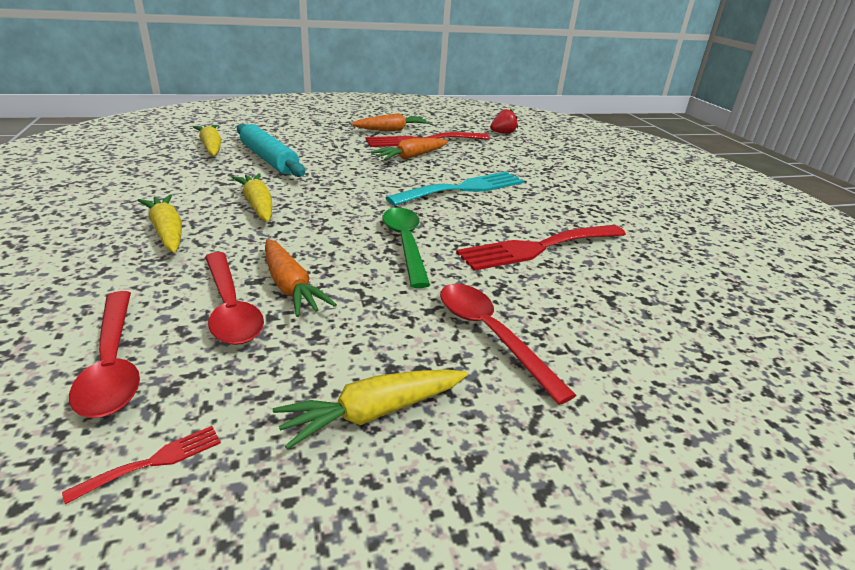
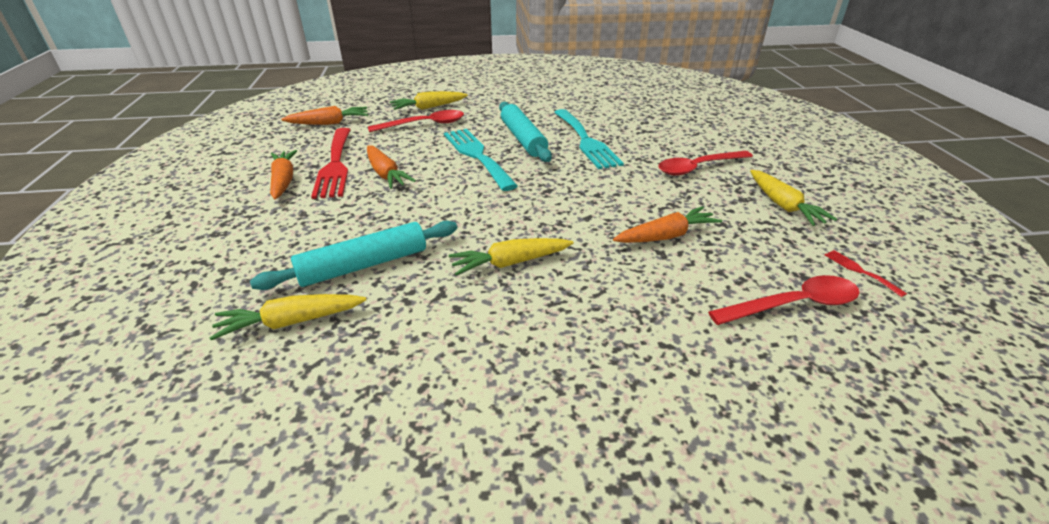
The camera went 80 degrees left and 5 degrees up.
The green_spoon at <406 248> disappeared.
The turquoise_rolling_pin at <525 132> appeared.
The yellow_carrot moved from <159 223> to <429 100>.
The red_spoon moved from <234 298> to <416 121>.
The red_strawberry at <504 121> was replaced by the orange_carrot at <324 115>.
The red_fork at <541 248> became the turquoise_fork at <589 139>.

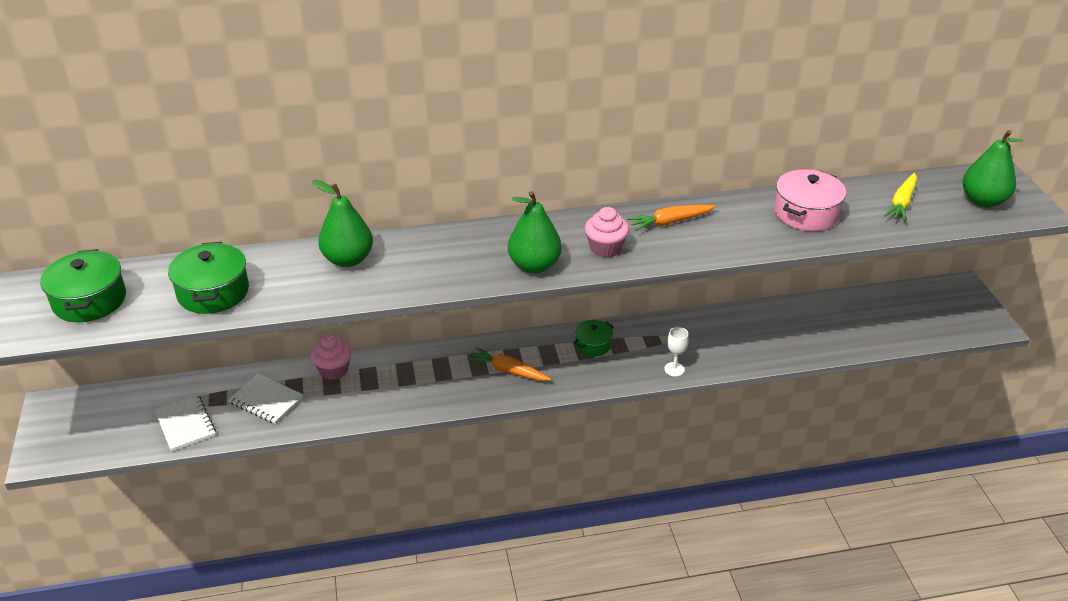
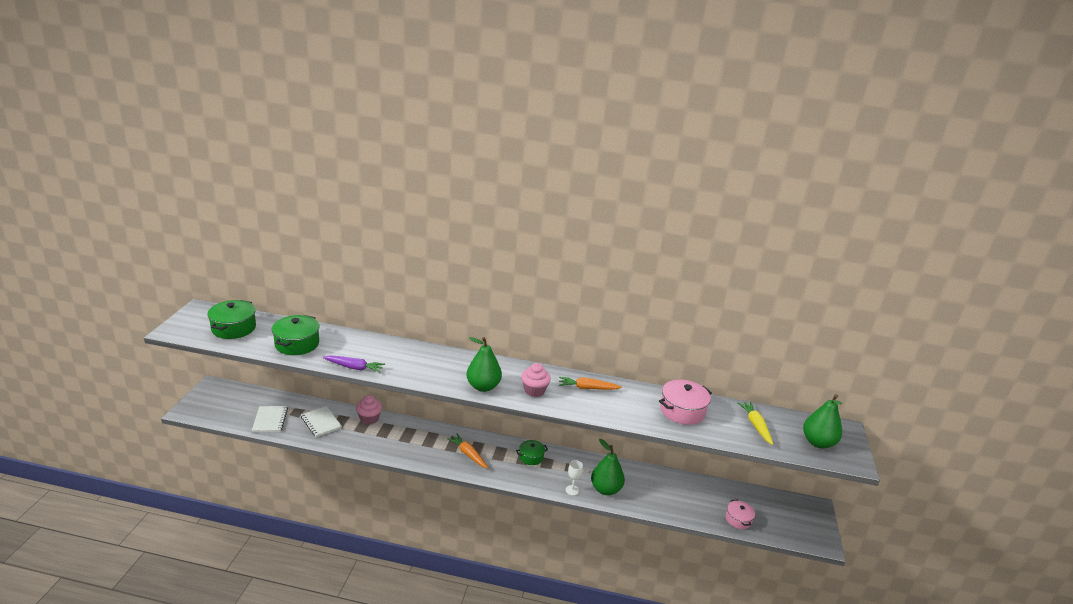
The camera went 20 degrees right and 10 degrees down.
The purple_carrot at <354 364> appeared.
The pink_pot at <740 514> appeared.
The green_pear moved from <342 223> to <608 467>.
The yellow_carrot at <900 197> turned 120 degrees clockwise.

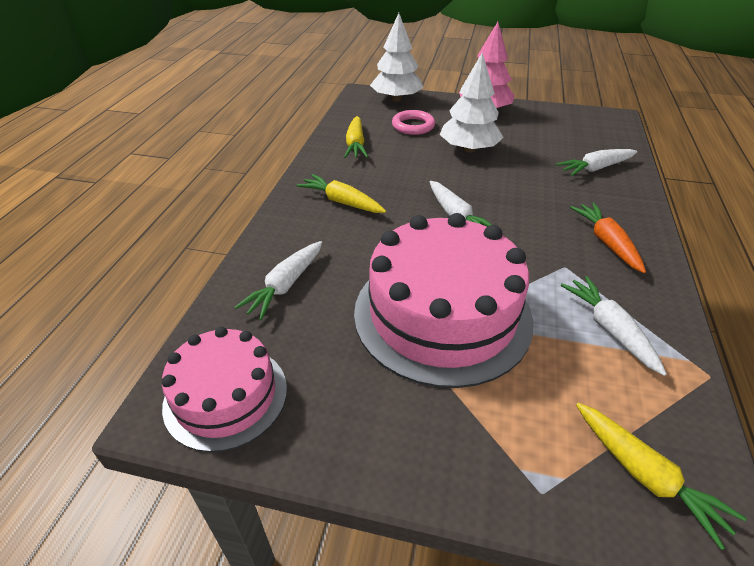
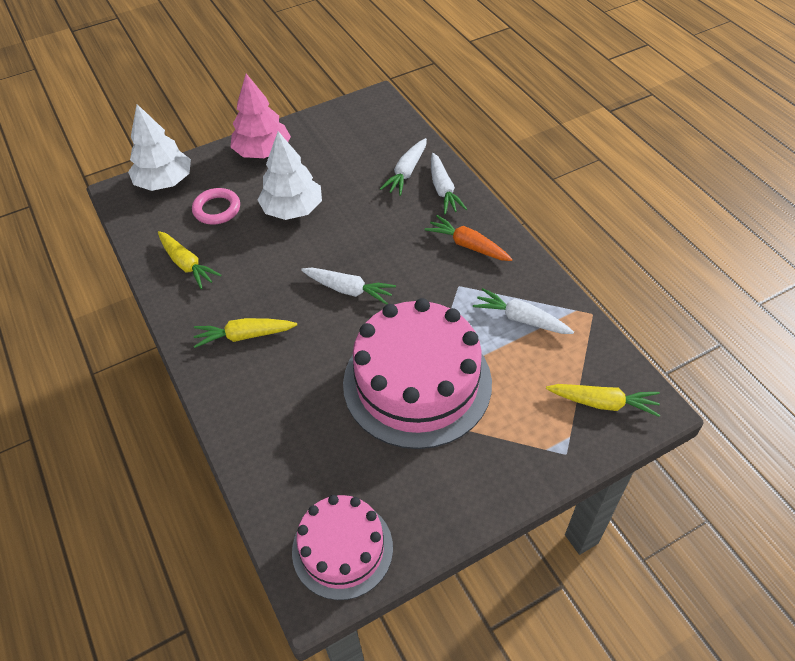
The camera went 40 degrees left and 10 degrees up.
The white_carrot moved from <278 280> to <449 183>.

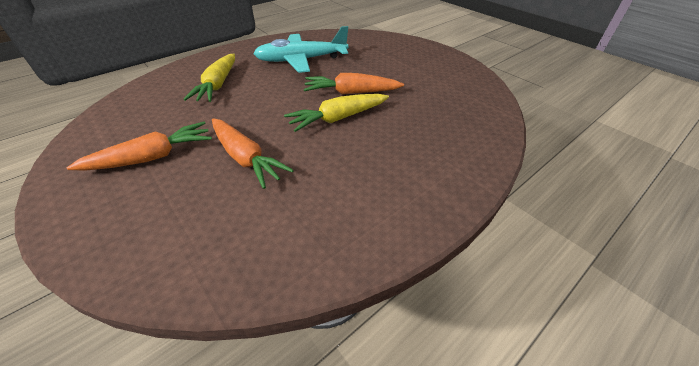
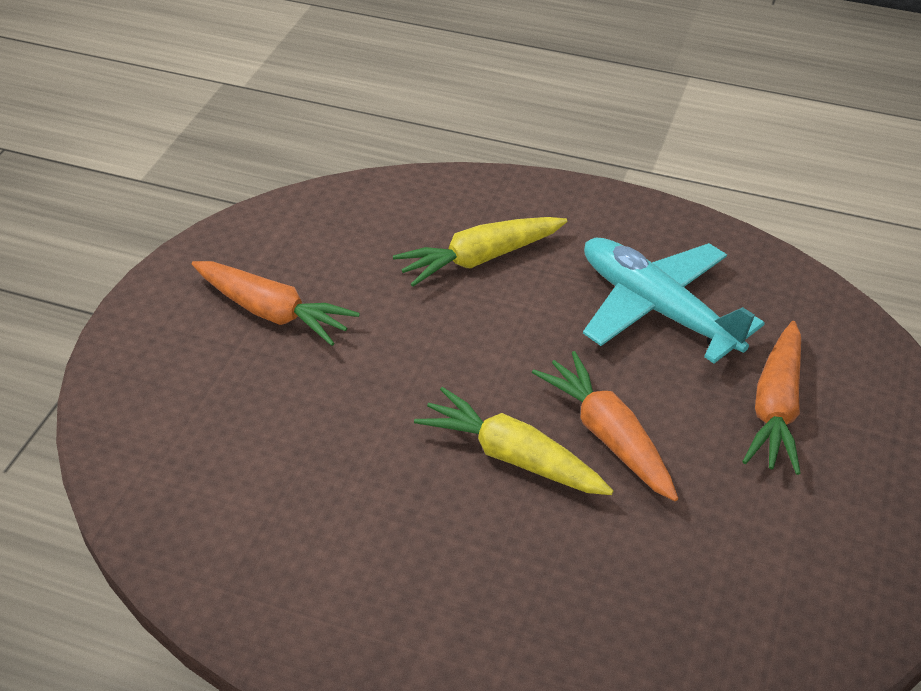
The camera went 60 degrees right and 0 degrees up.
The orange_carrot moved from <253 153> to <771 398>.

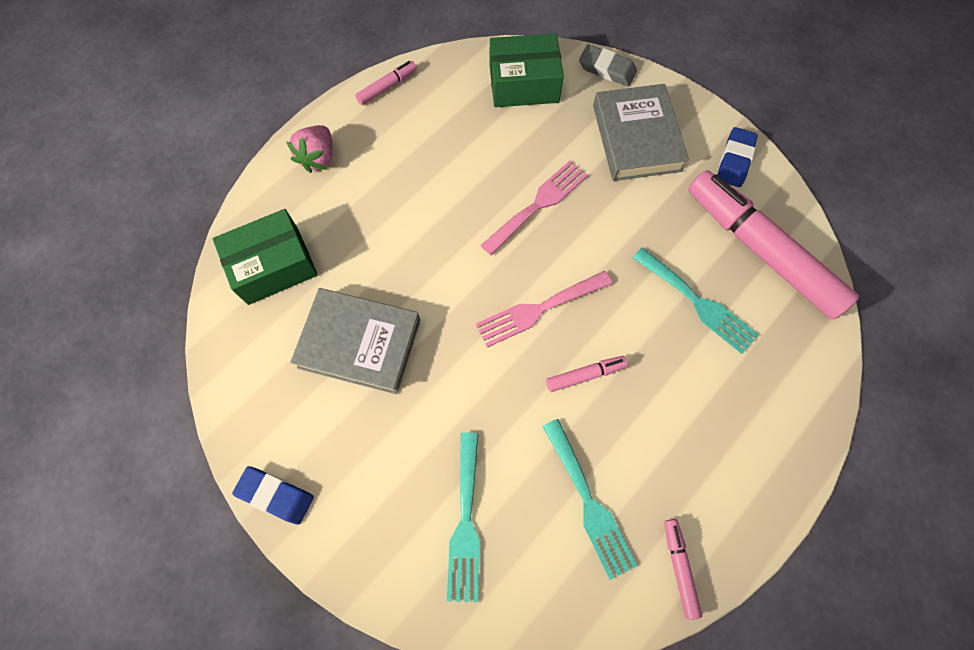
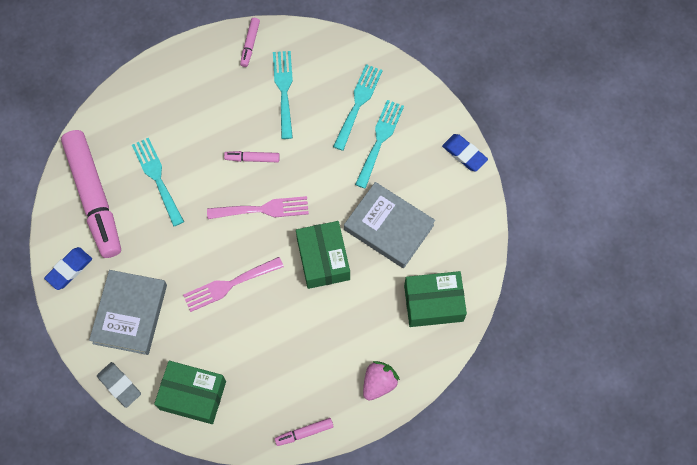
The camera went 160 degrees left and 0 degrees up.
The green_box at <323 255> appeared.
The turquoise_fork at <379 144> appeared.

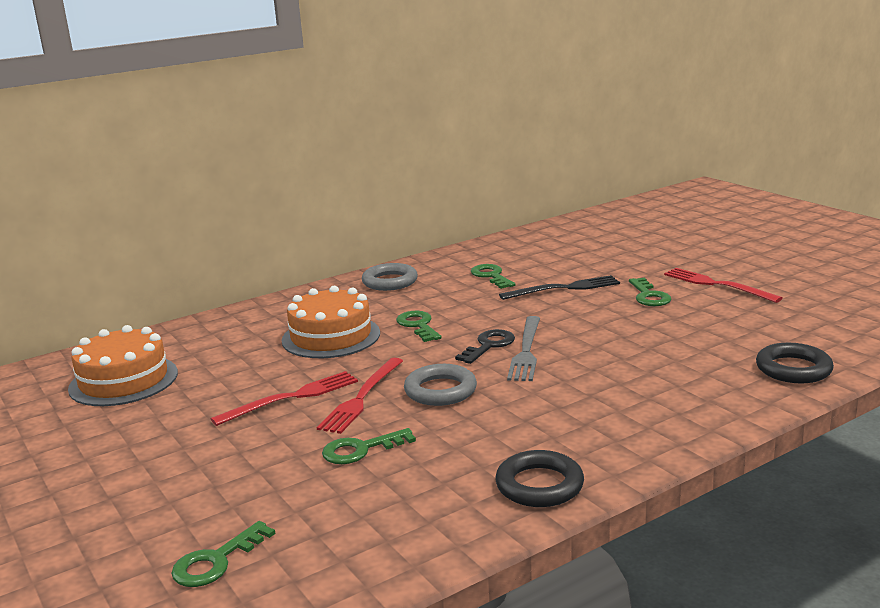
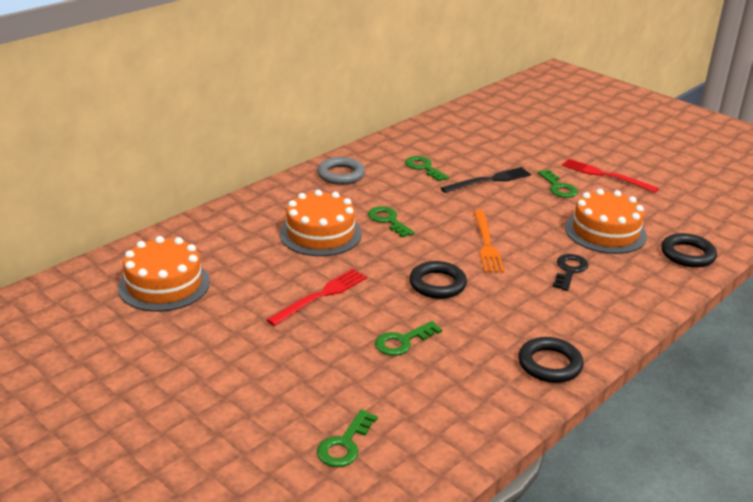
The camera went 15 degrees left and 10 degrees up.
The red_fork at <359 396> disappeared.
The orange_cake at <606 221> appeared.
The black_key moved from <485 346> to <571 272>.
The grey_ring at <440 385> became the black_ring at <438 280>.
The grey_fork at <523 348> became the orange_fork at <489 241>.

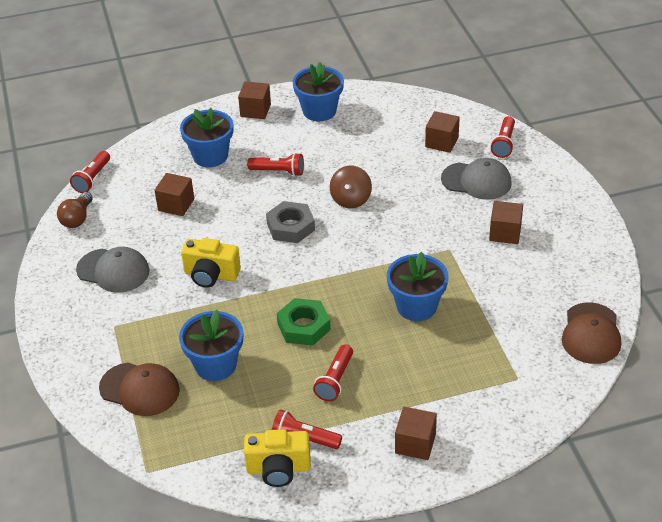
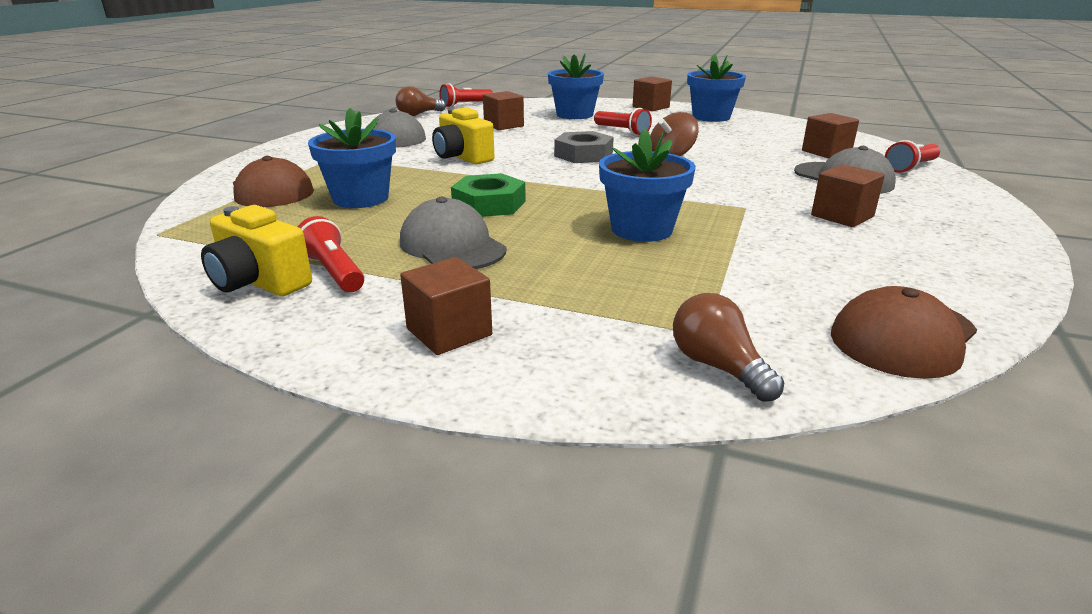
The camera went 35 degrees right and 15 degrees down.
The brown_light_bulb at <728 347> appeared.
The red_flashlight at <333 373> was replaced by the grey_cap at <453 233>.

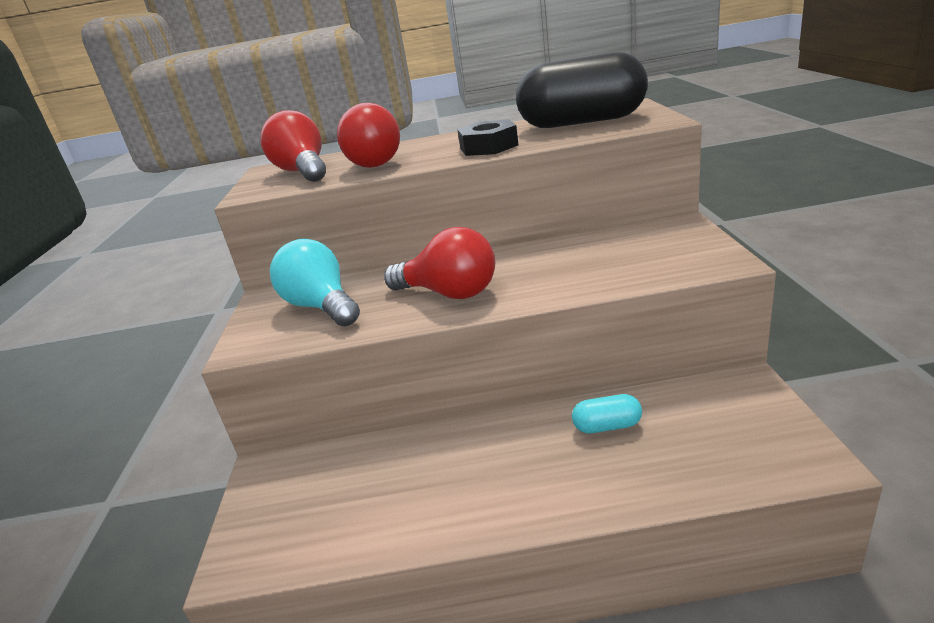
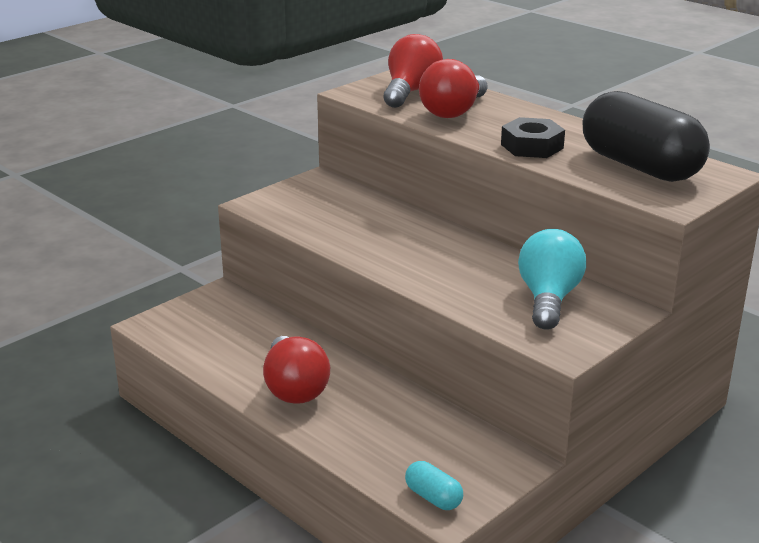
The camera went 45 degrees right and 0 degrees up.
The turquoise_light_bulb moved from <315 282> to <552 279>.
The red_light_bulb moved from <439 263> to <296 370>.
The turquoise_capsule moved from <607 413> to <434 485>.

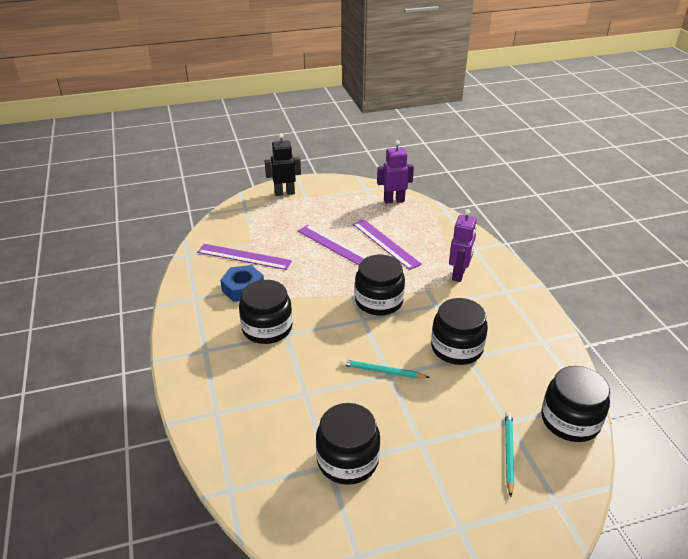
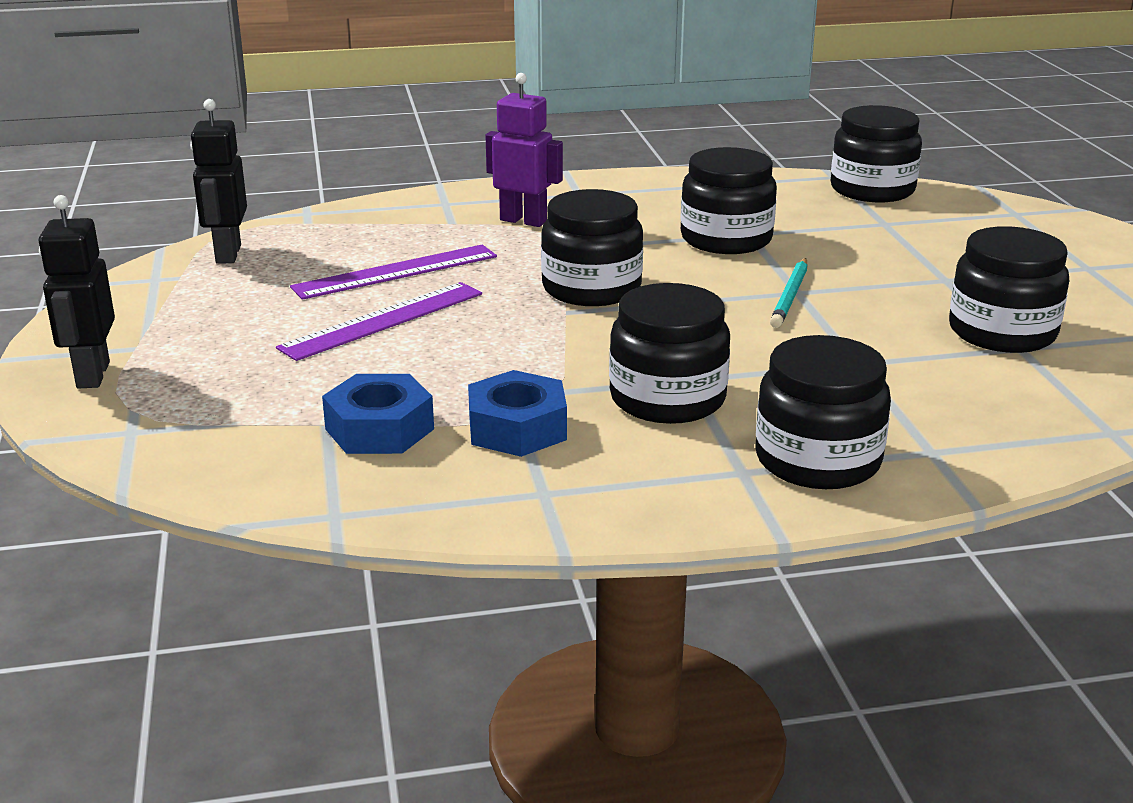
The camera went 85 degrees left and 10 degrees down.
The turquoise_pencil at <509 454> disappeared.
The black_jar at <823 412> appeared.
The purple_ruler at <244 257> was replaced by the blue_nut at <378 414>.
The purple_robot at <395 172> became the black_robot at <218 181>.

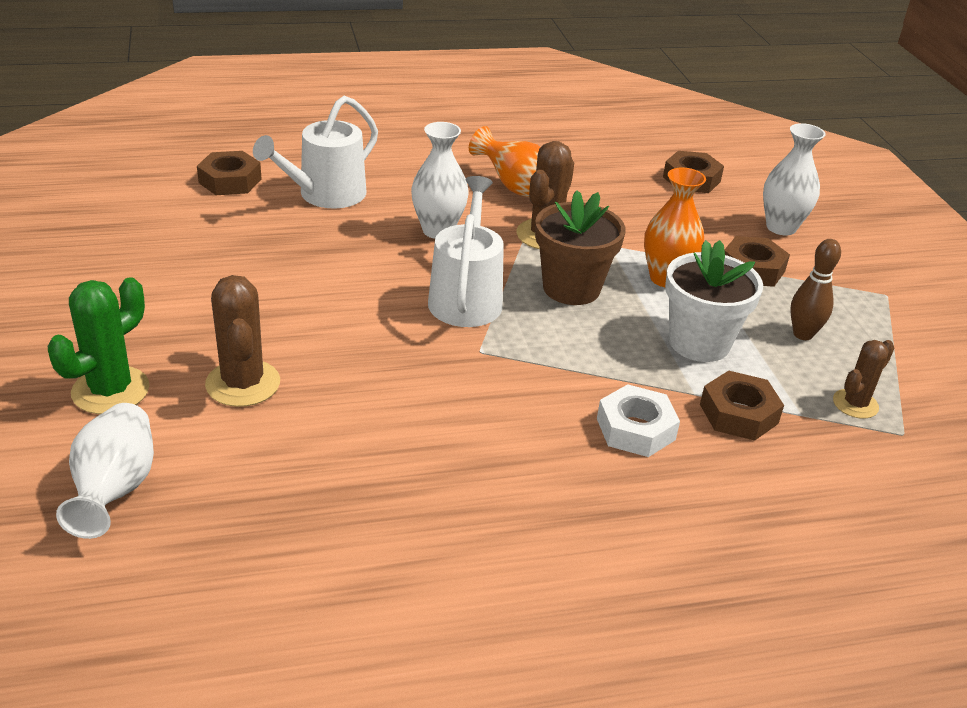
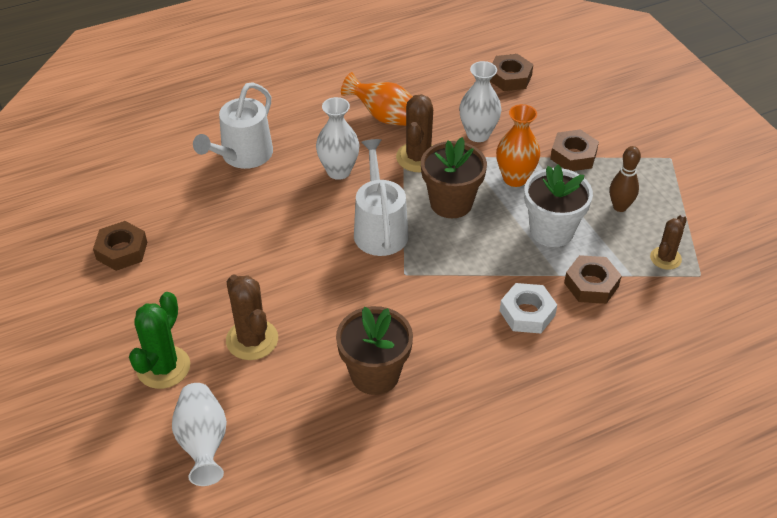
The camera went 10 degrees left and 10 degrees up.
The brown_flower_pot at <374 350> appeared.
The brown_nut moved from <229 173> to <120 246>.
The white_vase moved from <794 179> to <480 101>.

